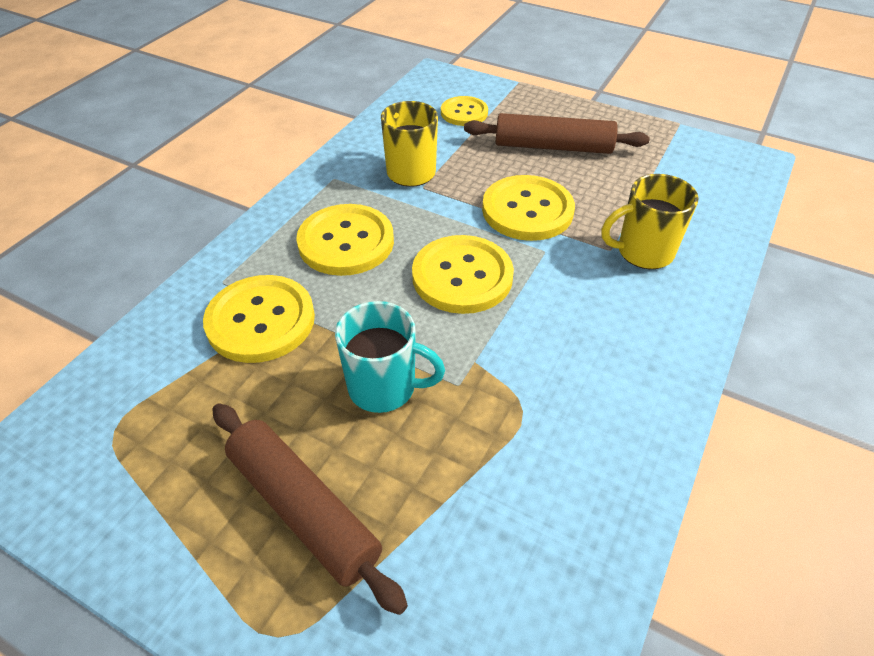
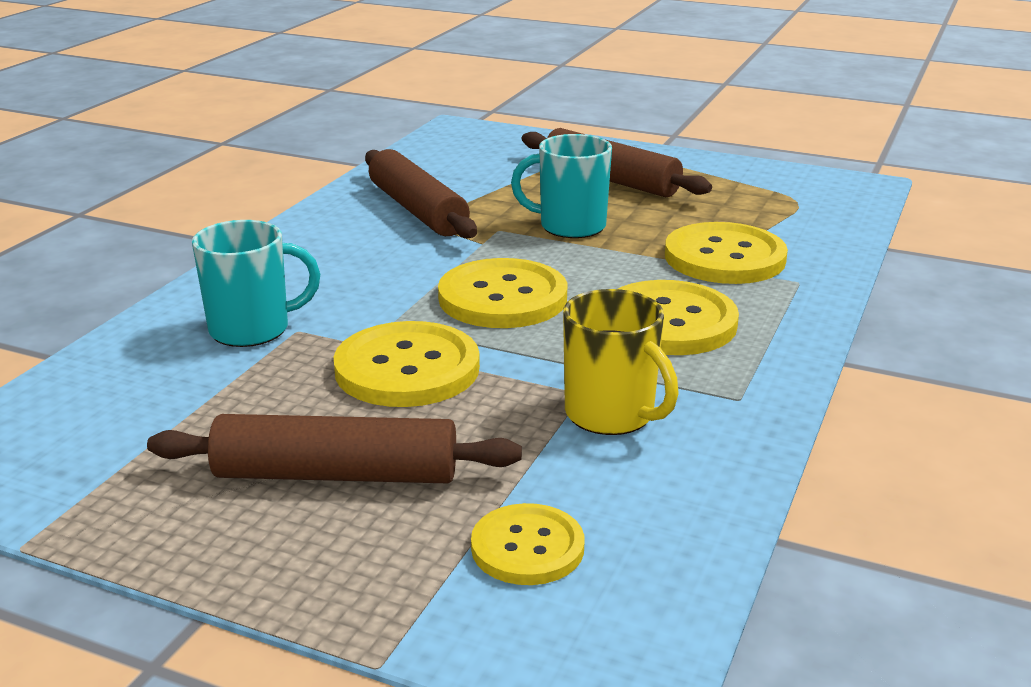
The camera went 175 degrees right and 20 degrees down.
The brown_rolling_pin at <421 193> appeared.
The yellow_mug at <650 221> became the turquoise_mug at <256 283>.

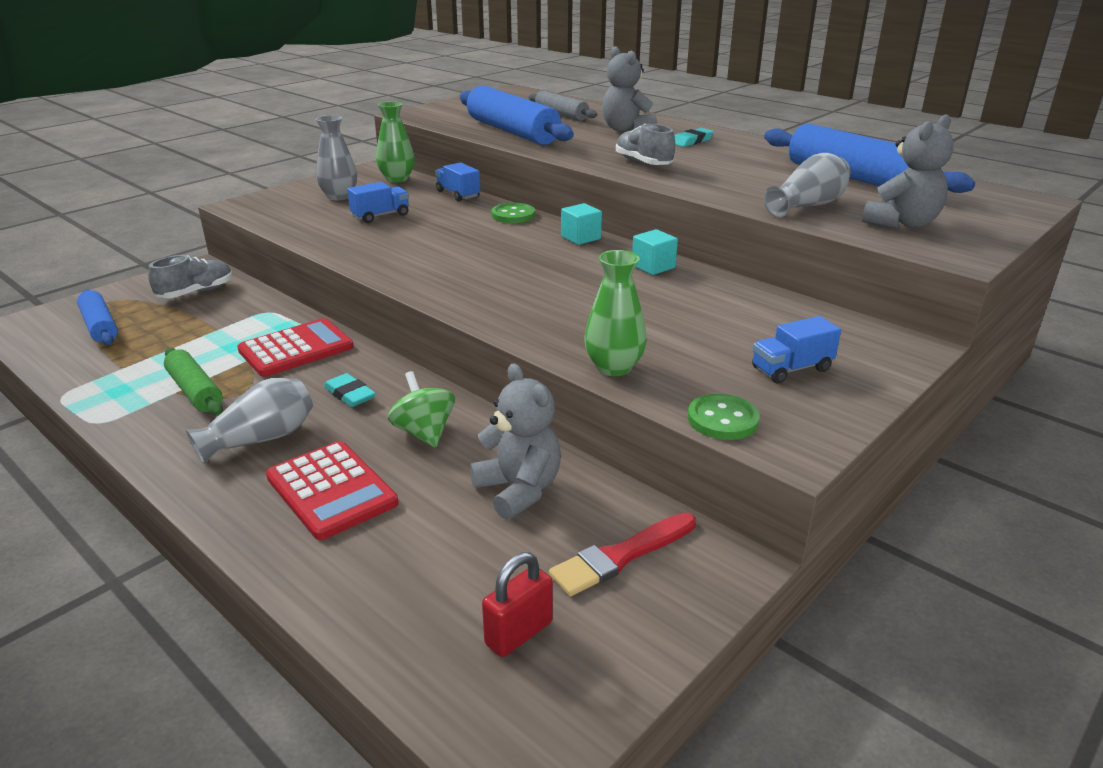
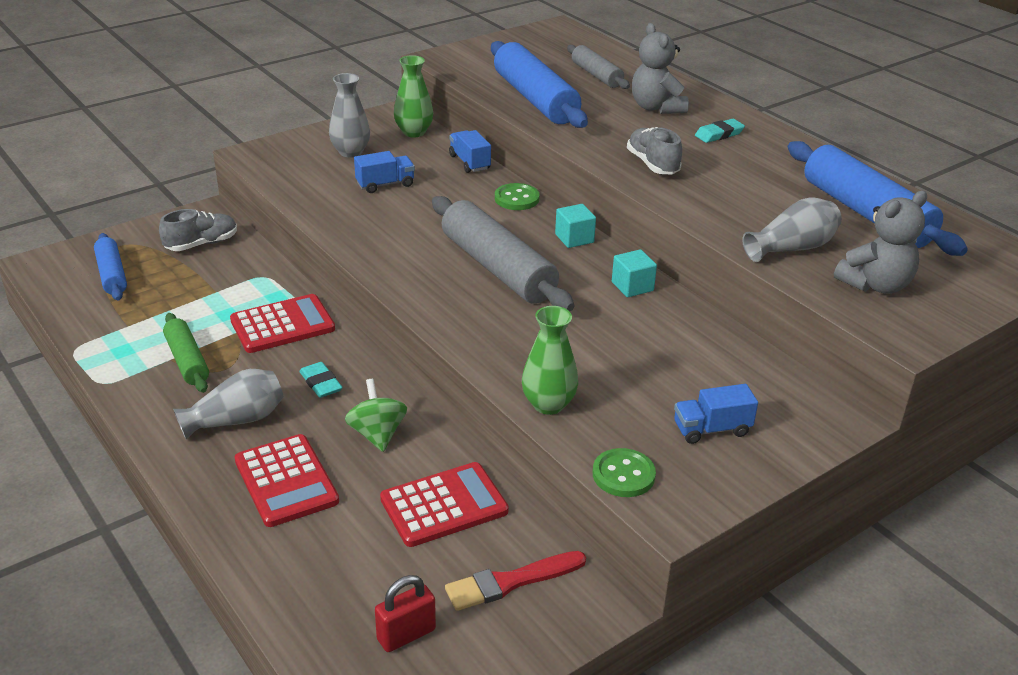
The camera went 10 degrees right and 5 degrees up.
The grey_rolling_pin at <503 254> appeared.
The grey_teddy_bear at <515 442> was replaced by the red_calculator at <444 504>.

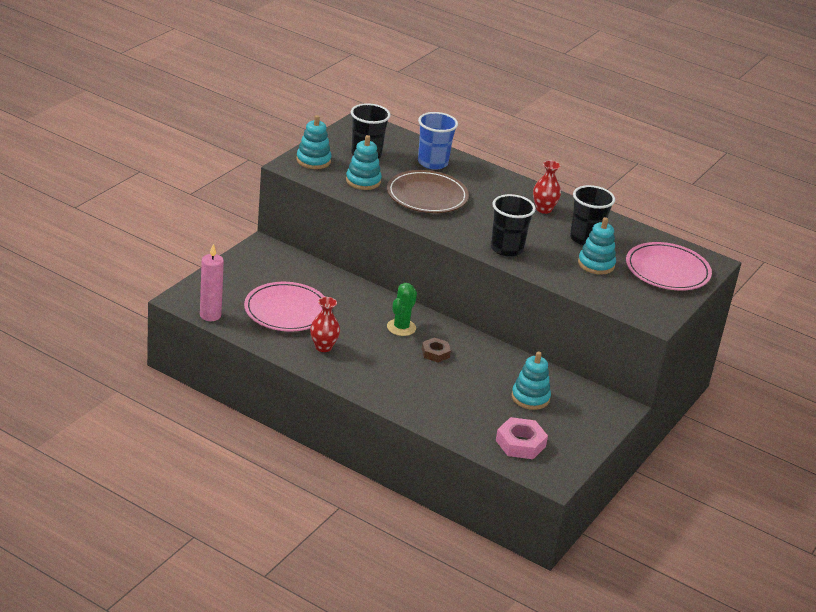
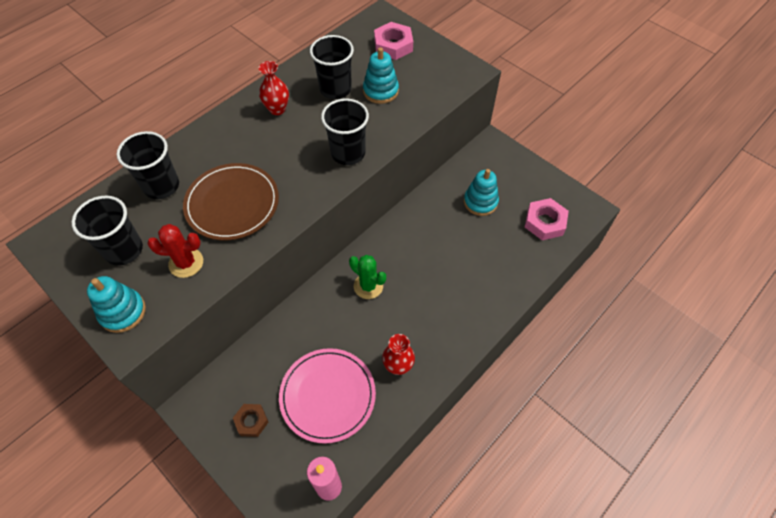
The camera went 75 degrees left and 25 degrees up.
The brown_nut moved from <436 350> to <251 420>.
The turquoise_stacking_toy at <364 162> was replaced by the red_cactus at <175 251>.
The pink_plate at <669 266> was replaced by the pink_nut at <393 41>.
The blue_cup at <438 141> became the black_cup at <148 165>.

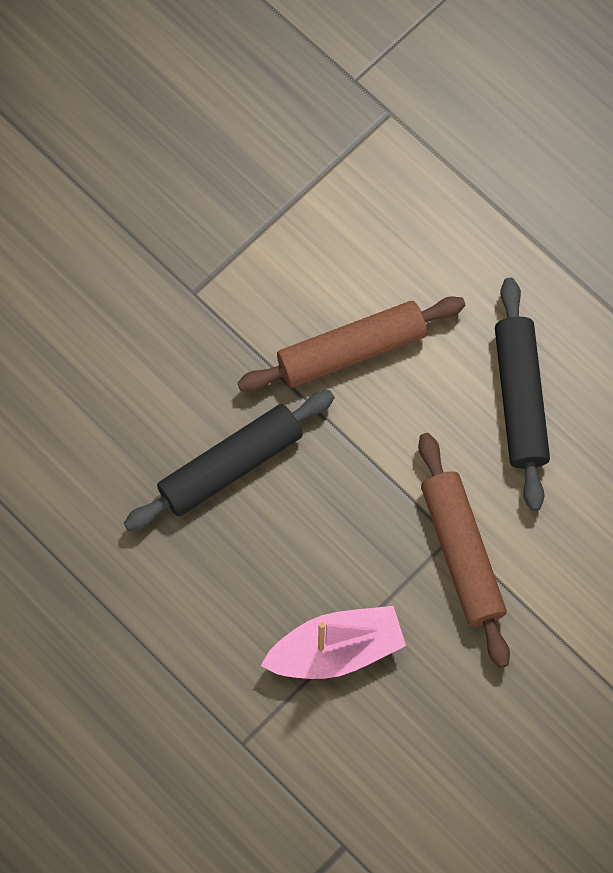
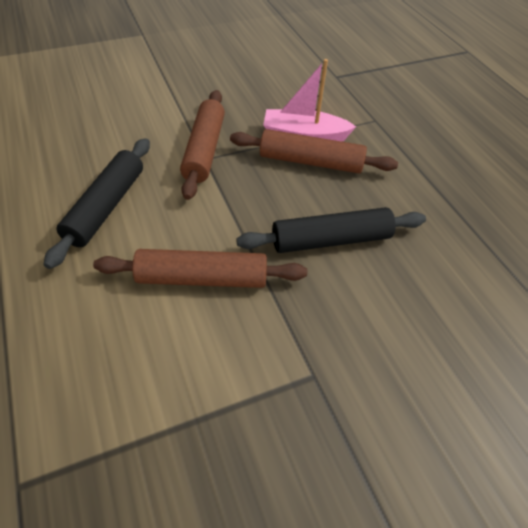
The camera went 160 degrees left and 20 degrees down.
The brown_rolling_pin at <314 151> appeared.

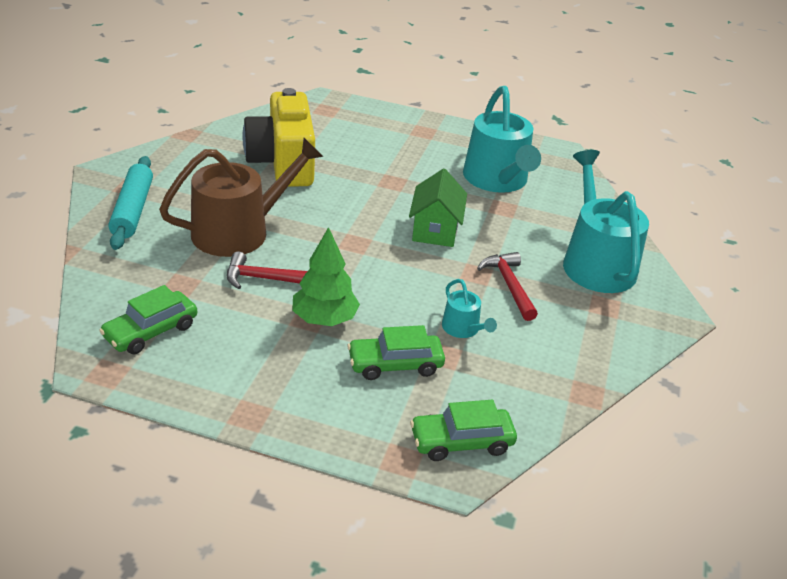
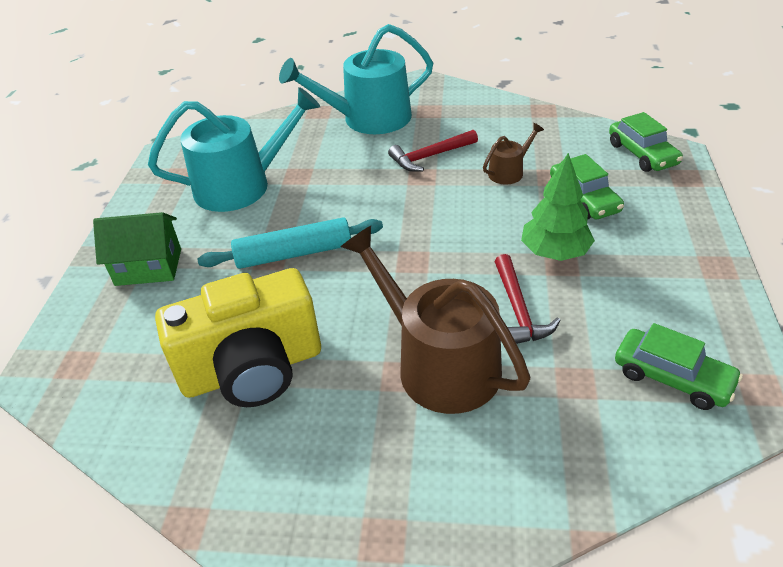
The camera went 95 degrees left and 5 degrees up.
The turquoise_rolling_pin moved from <130 203> to <290 243>.
The green_house moved from <438 208> to <137 249>.
The turquoise_watering_can at <469 308> became the brown_watering_can at <513 154>.

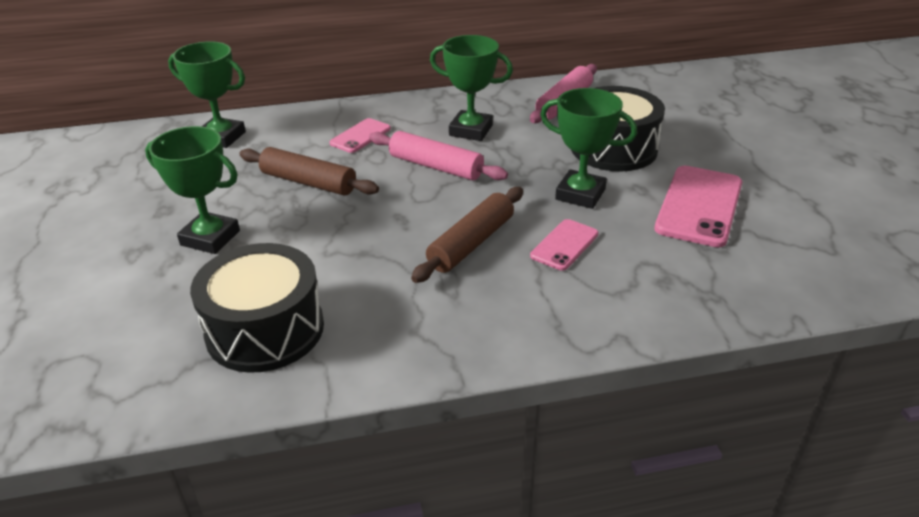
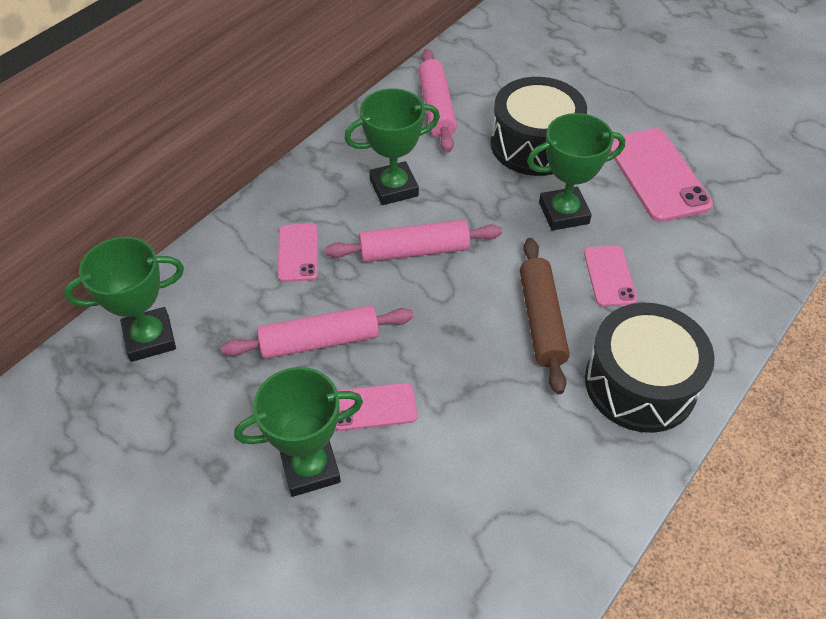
The camera went 40 degrees left and 15 degrees up.
The pink_phone at <376 407> appeared.
The black_drum moved from <257 308> to <650 368>.
The brown_rolling_pin at <309 171> became the pink_rolling_pin at <317 332>.

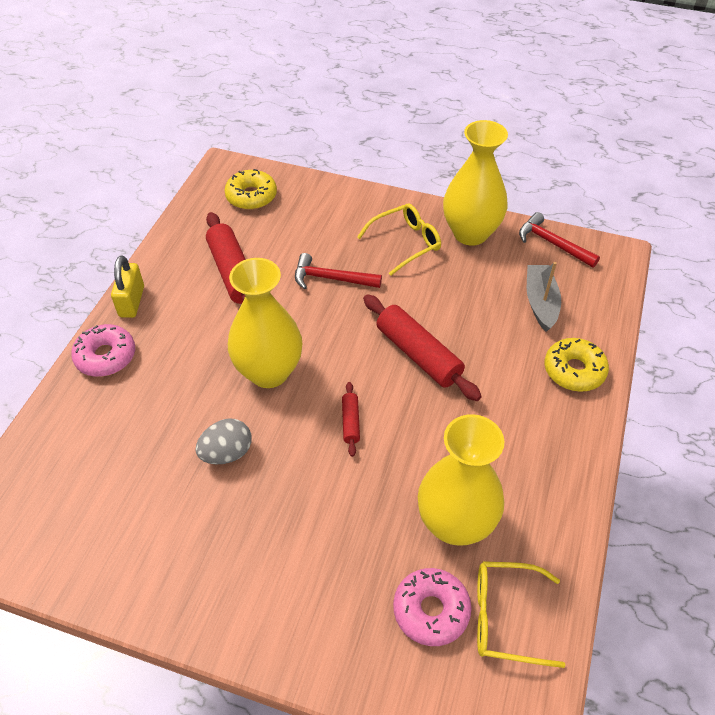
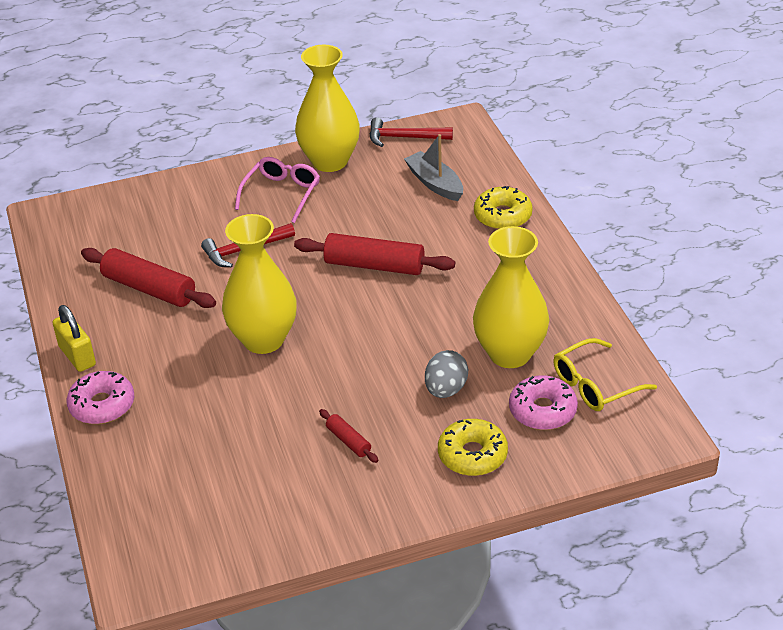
The camera went 35 degrees left and 10 degrees down.
The grey_egg moved from <223 441> to <446 374>.
The yellow_donut moved from <250 189> to <473 447>.
The red_rolling_pin moved from <351 419> to <348 436>.
The yellow_glasses at <399 240> became the pink_glasses at <277 190>.

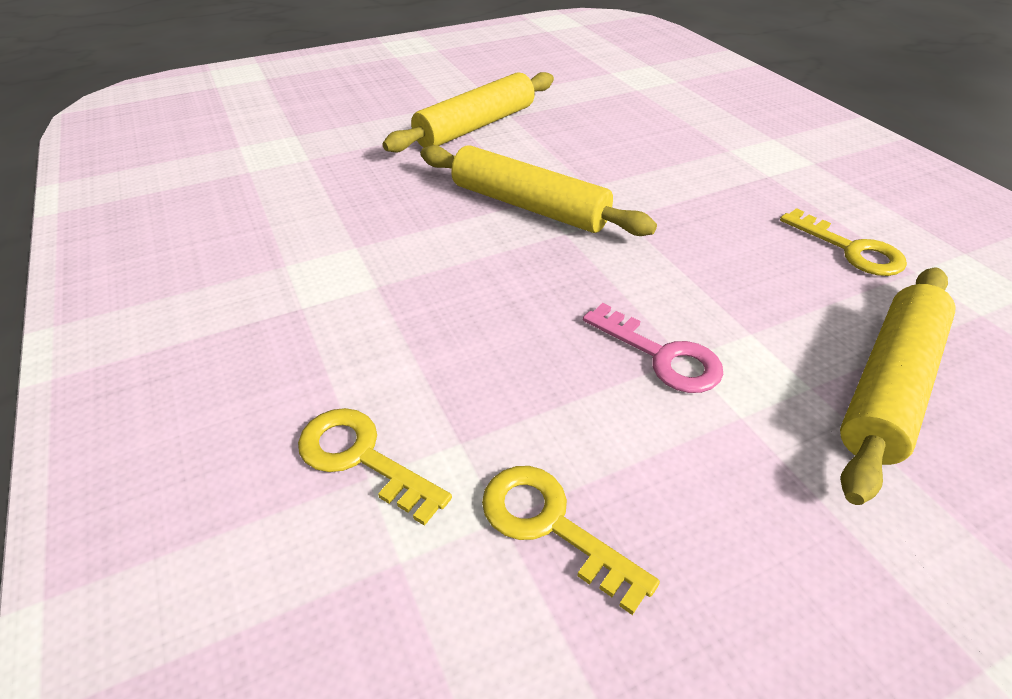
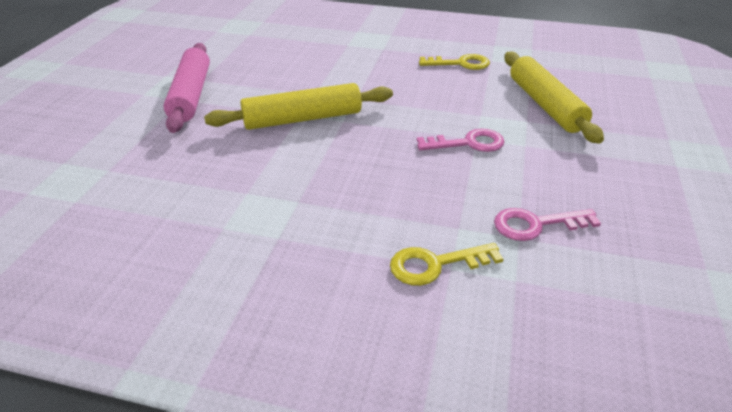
The camera went 50 degrees left and 5 degrees down.
The yellow_rolling_pin at <468 112> became the pink_rolling_pin at <187 88>.
The yellow_key at <571 540> became the pink_key at <547 224>.

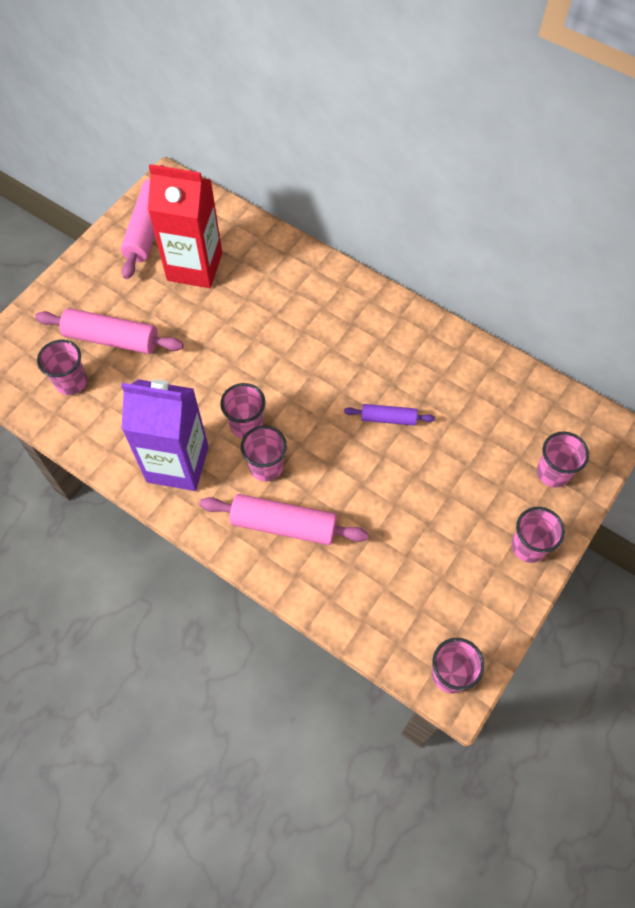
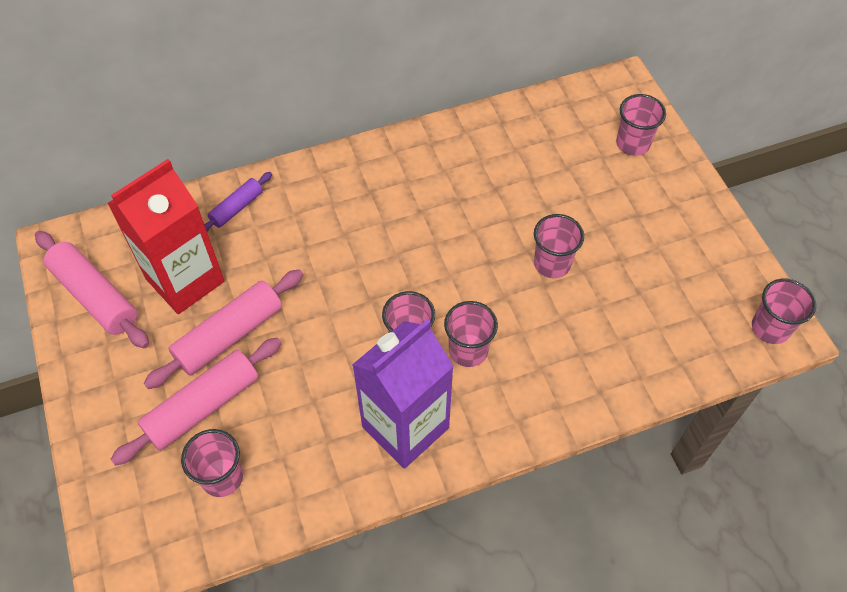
The camera went 55 degrees left and 5 degrees down.
The pink_rolling_pin moved from <284 519> to <223 329>.
The purple_rolling_pin moved from <389 415> to <238 202>.
The pink_cup moved from <538 535> to <559 246>.

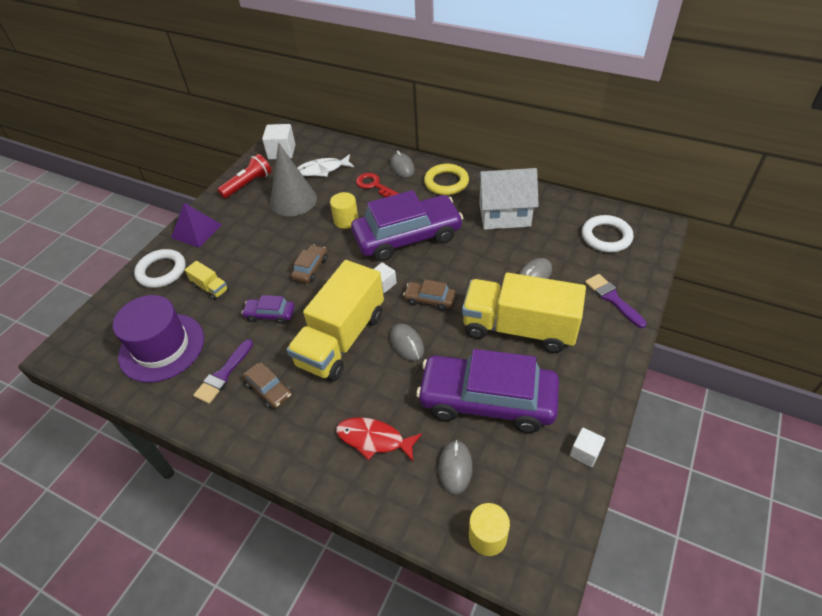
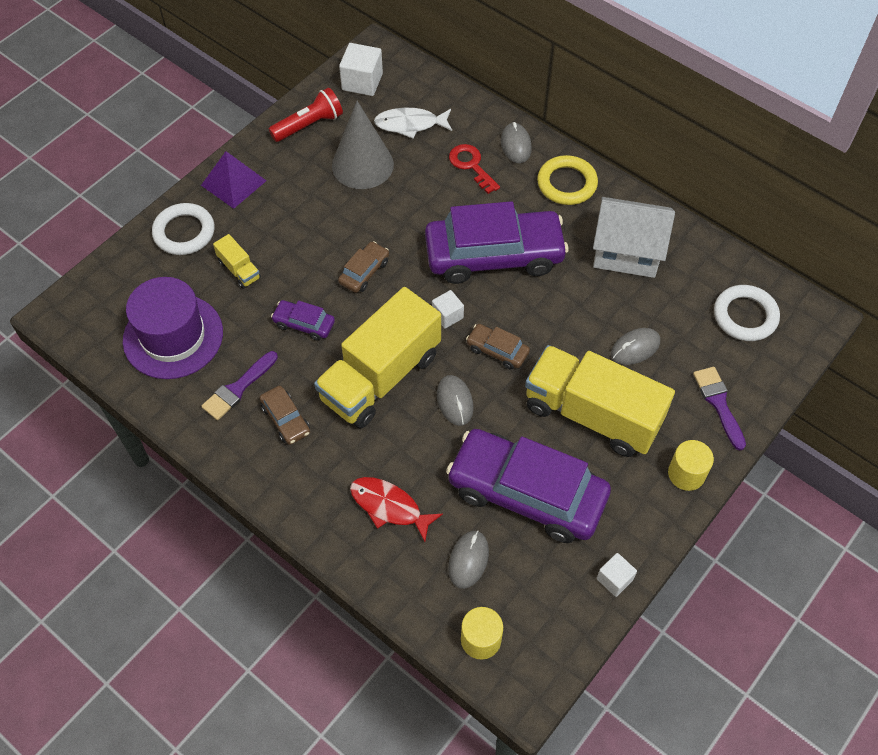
The camera went 10 degrees right and 10 degrees up.
The yellow_cylinder moved from <344 210> to <691 465>.

